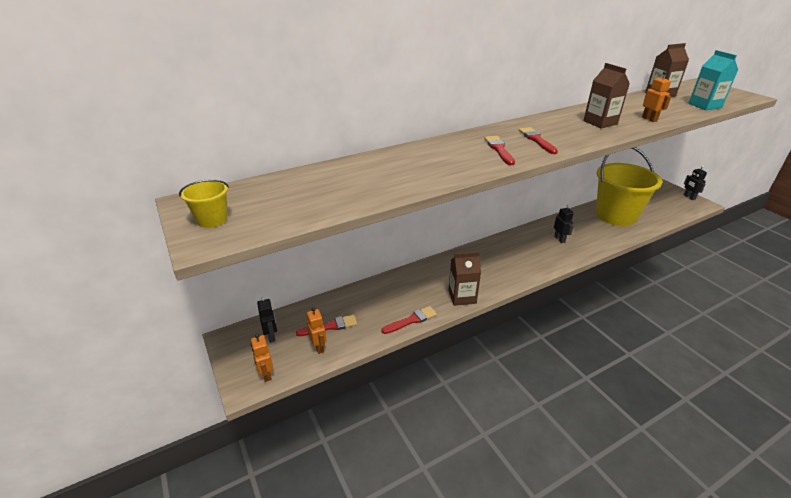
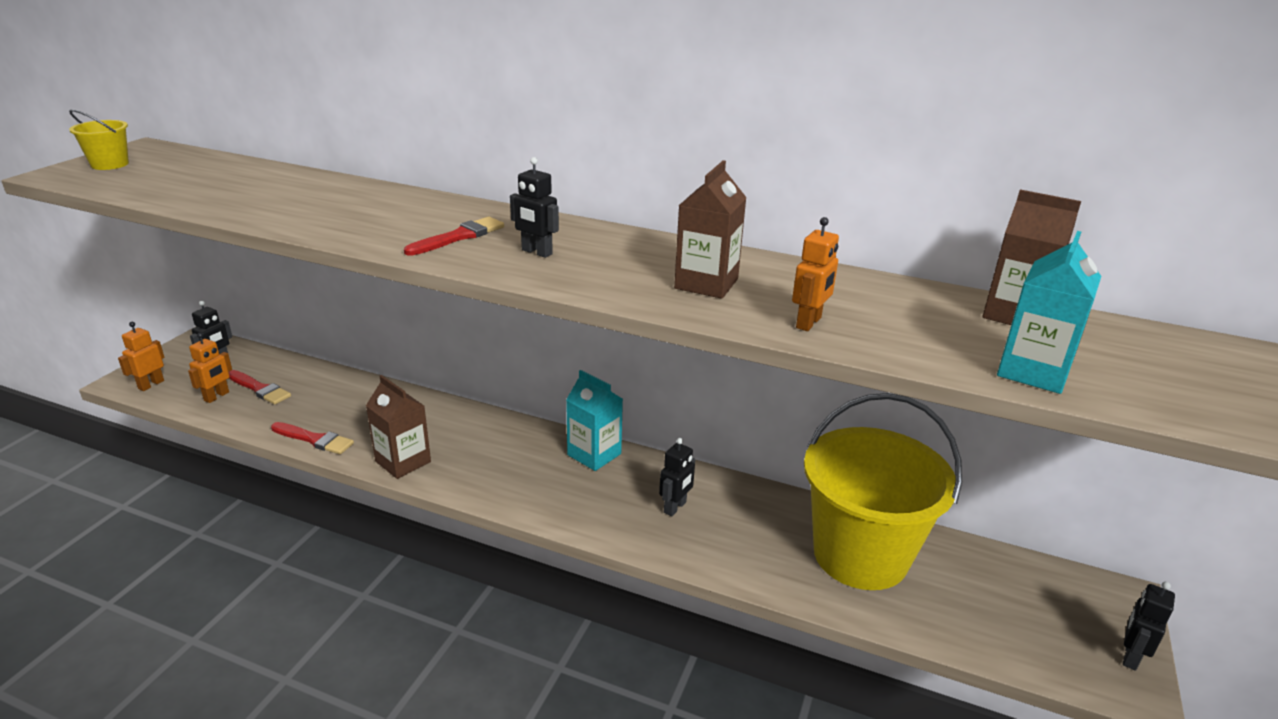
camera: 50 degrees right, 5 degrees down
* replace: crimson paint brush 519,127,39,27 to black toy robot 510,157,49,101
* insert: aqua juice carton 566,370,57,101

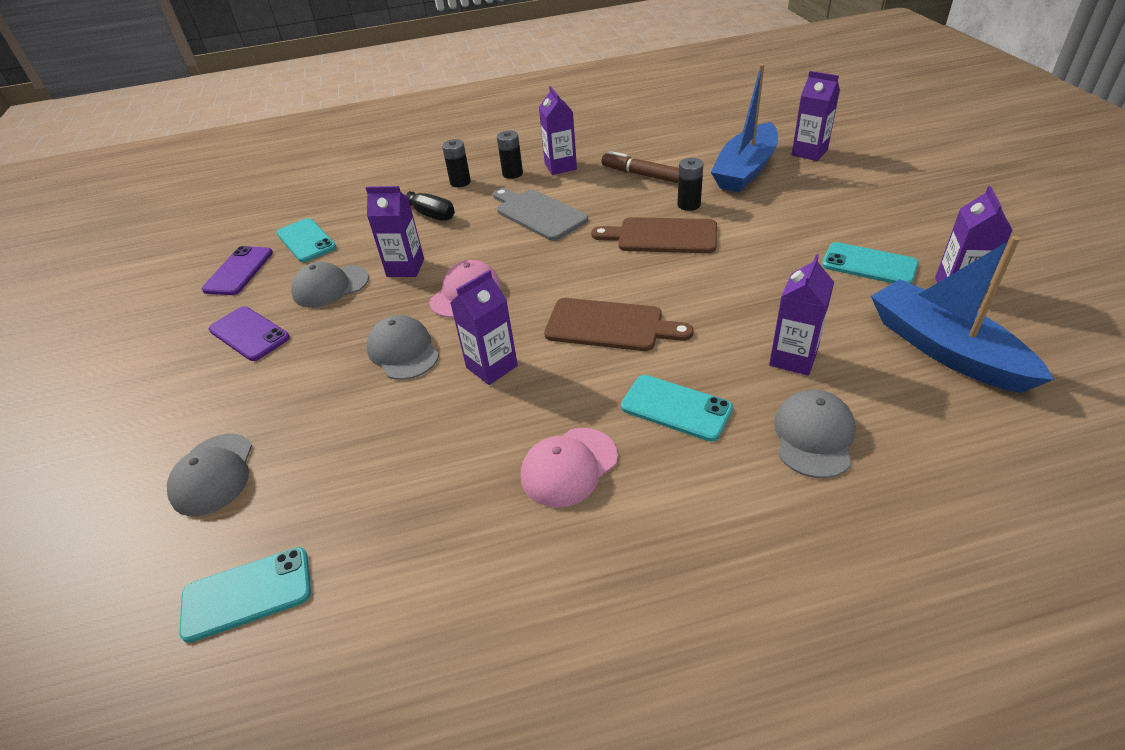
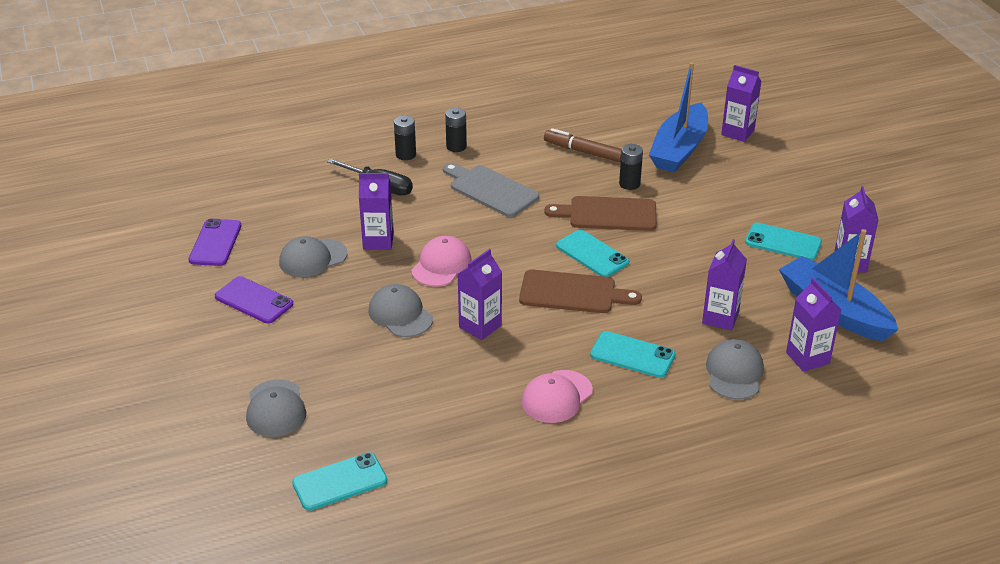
camera: 10 degrees left, 5 degrees down
* move: aqua mobile phone 277,218,59,44 to 556,230,73,47
* move: violet juice carton 539,86,38,89 to 786,278,55,94

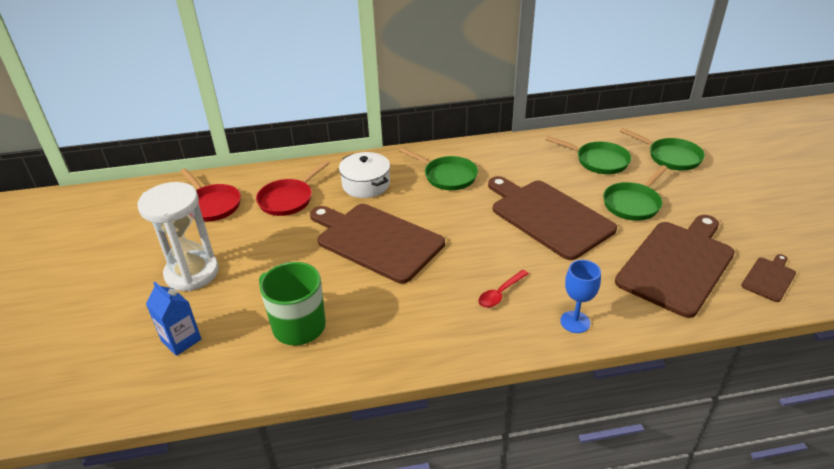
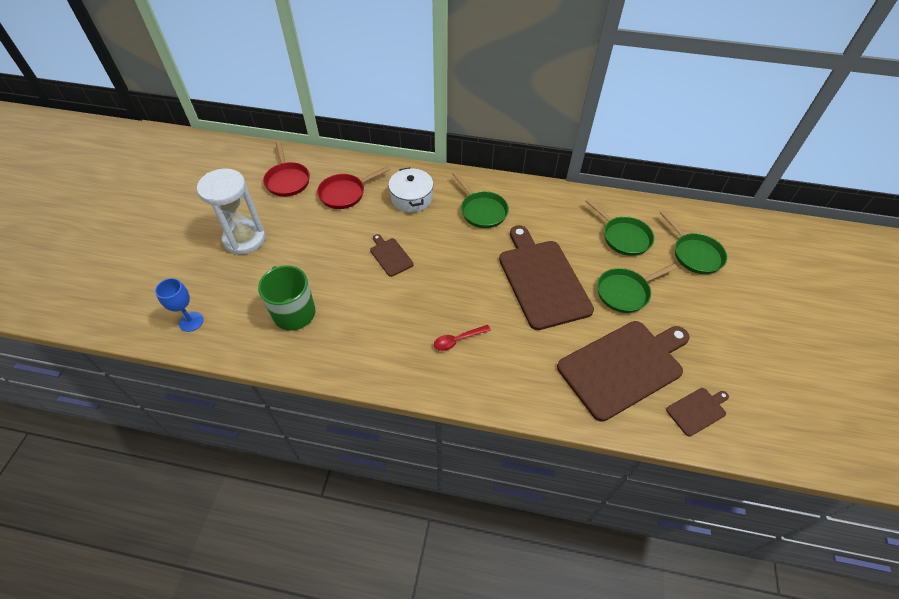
camera: 20 degrees right, 15 degrees up
* delete: blue juice carton 146,282,55,74
* resize: russet cutting board 310,204,135,80 = 370,234,44,43 x0.45
* move: blue chalice 560,260,41,73 to 155,278,49,54

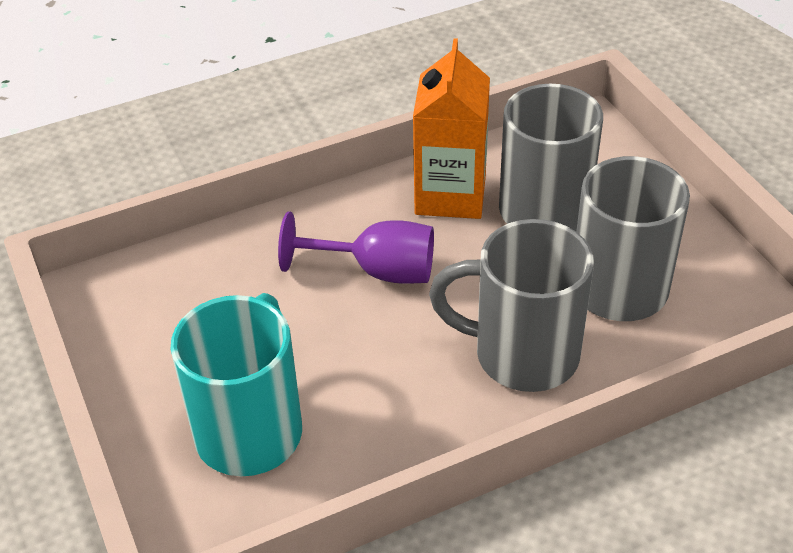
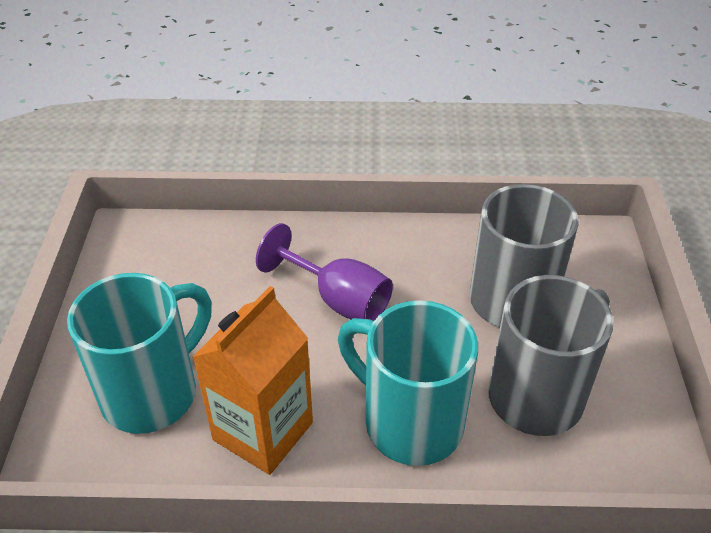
camera: 25 degrees right, 0 degrees up
* move: bright orange juice carton 413,38,77,181 to 193,286,120,189
* recolor: gray coffee mug 429,219,165,173 to aqua coffee mug 338,300,140,166

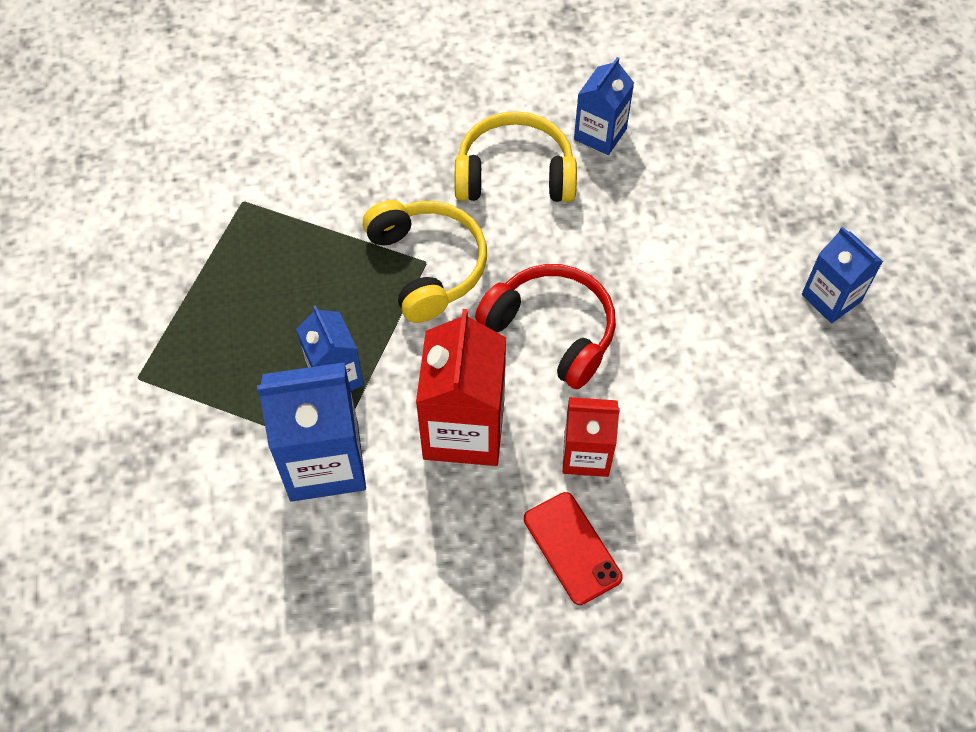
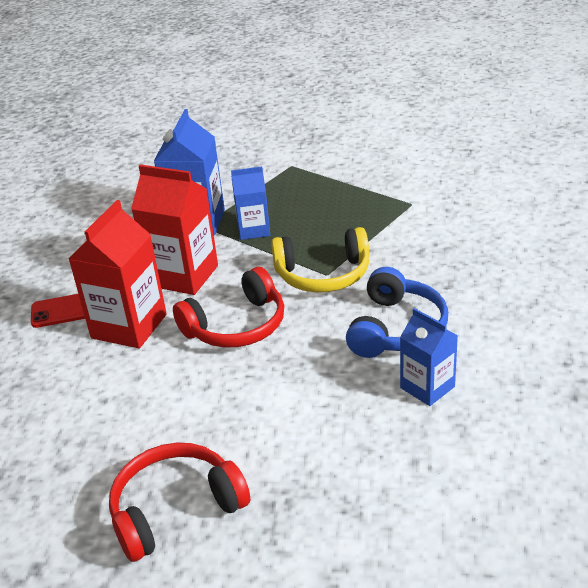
camera: 110 degrees right, 25 degrees down
* recolor: yellow headphones 455,111,122,91 to blue headphones 346,267,102,91
* resize: crimson juice carton 563,397,57,80 = 68,200,99,149 x1.64
* replace: blue juice carton 802,227,81,96 to crimson headphones 109,443,141,119

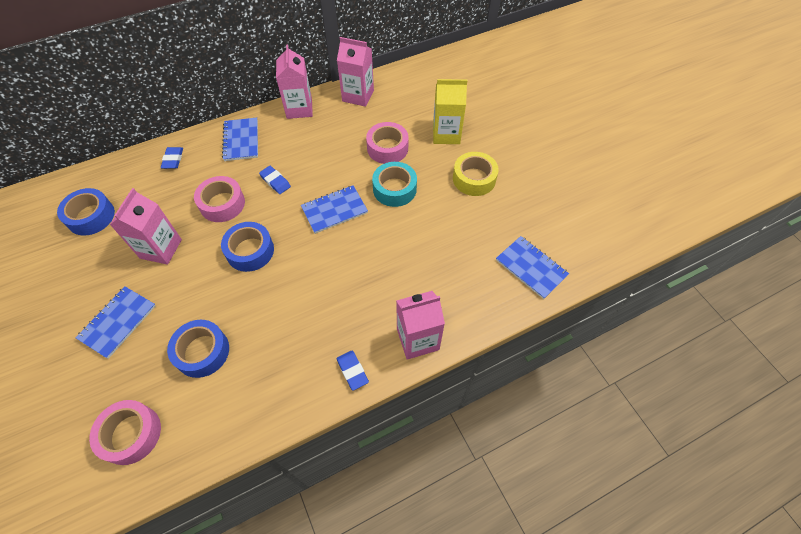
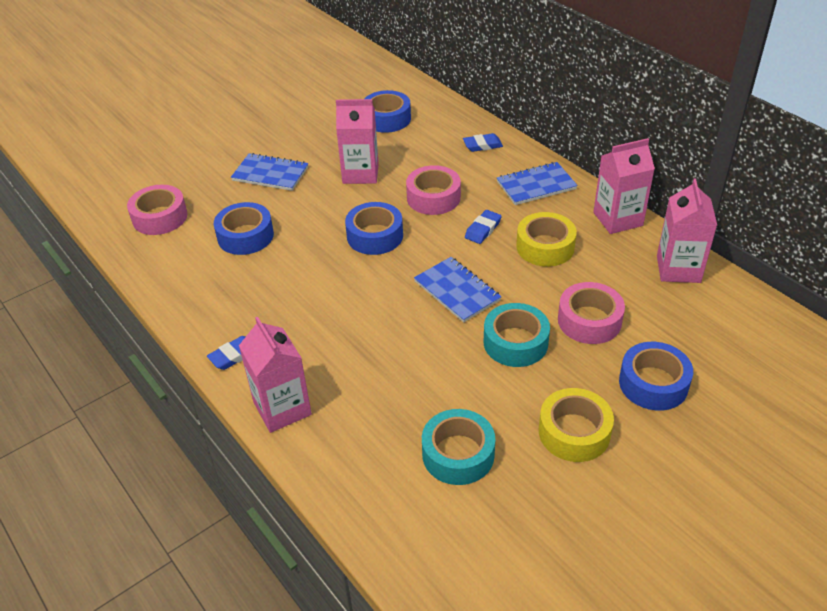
camera: 80 degrees right, 15 degrees down
* replace: yellow juice carton 433,79,34,65 to blue tape 619,342,74,69
* delete: blue notebook 496,236,73,63
* insert: aqua tape 422,409,74,76
* insert: yellow tape 516,212,61,55

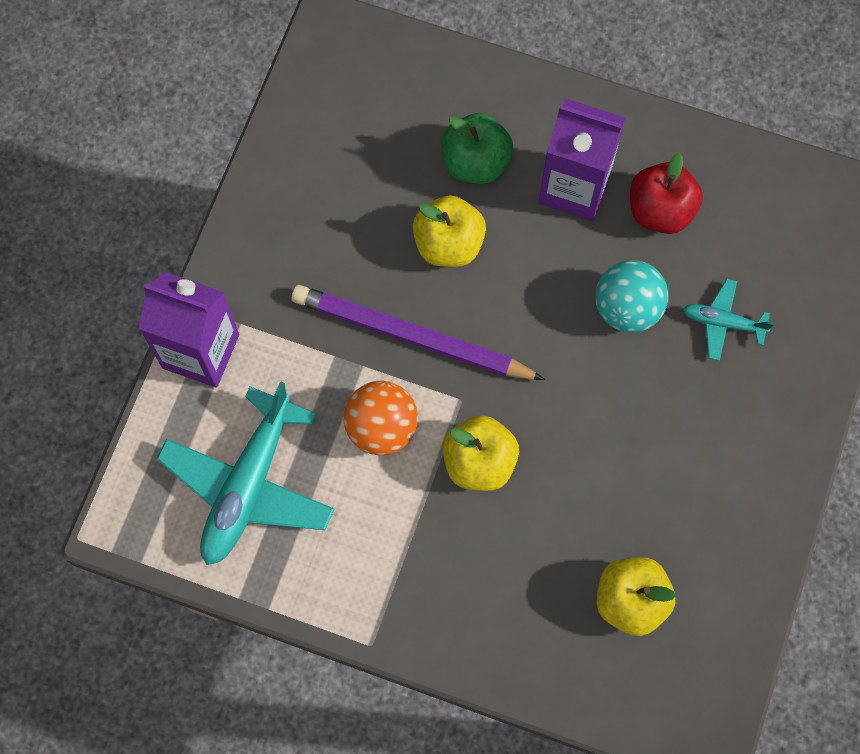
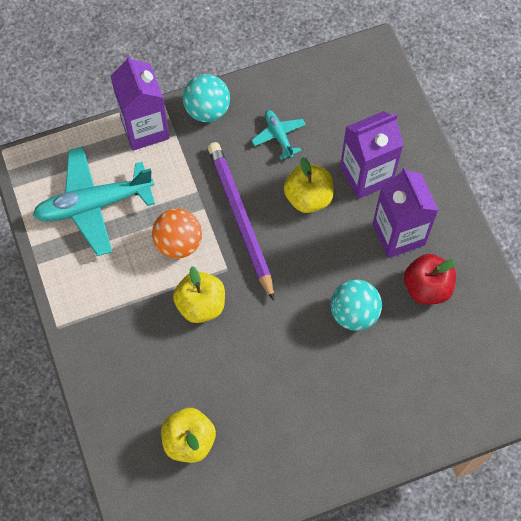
camera: 50 degrees right, 5 degrees down
* replace: leaf-green apple 441,113,72,71 to violet juice carton 340,111,63,88
* move: aqua aeroplane 683,279,91,82 to 251,110,55,49
* insert: aqua play ball 183,74,47,48

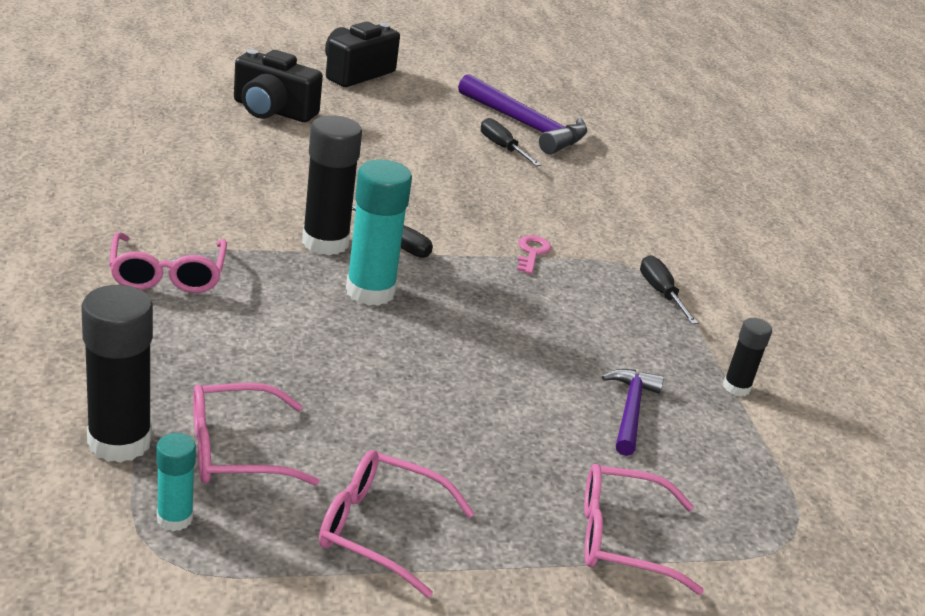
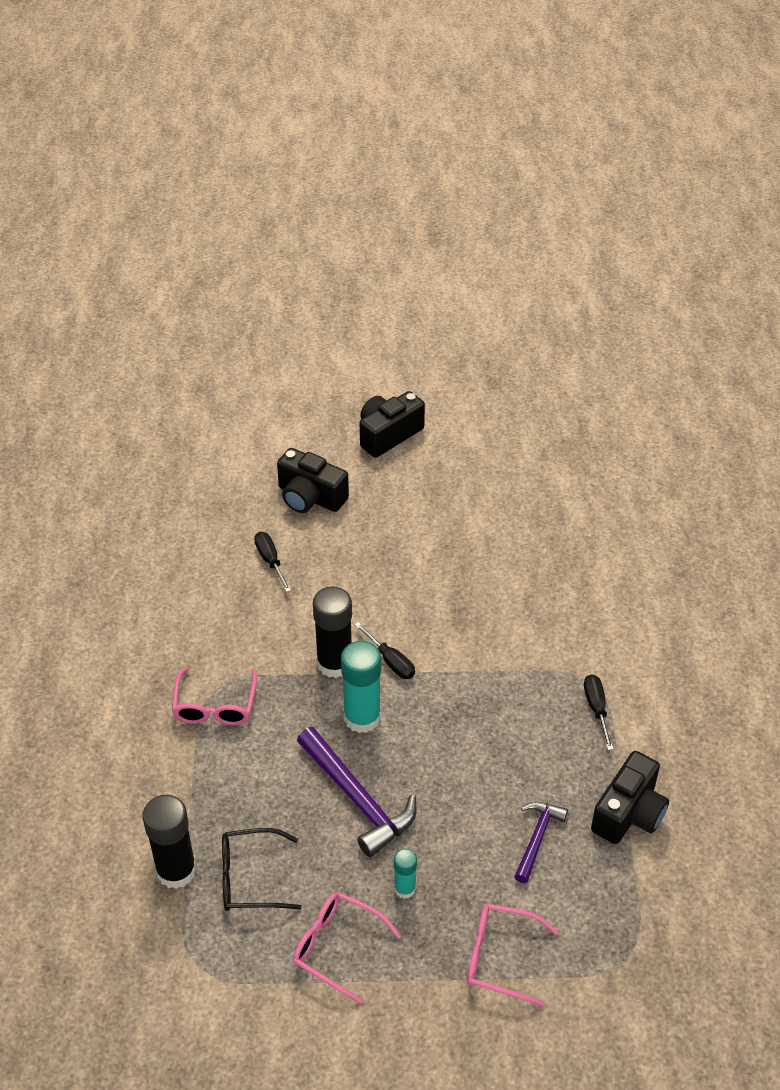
camera: 15 degrees right, 15 degrees up
* move: aqua glue stick 156,433,40,98 to 394,849,23,50
* recolor: rose-pink glasses 193,383,126,102 to black glasses 222,828,80,83
* move: violet claw hammer 458,74,129,81 to 297,727,120,130
* move: black screwdriver 481,118,60,48 to 254,532,37,60
* delete: rose-pink latchkey 517,235,34,39
* replace: black glue stick 723,318,49,78 to black camera 591,751,78,93

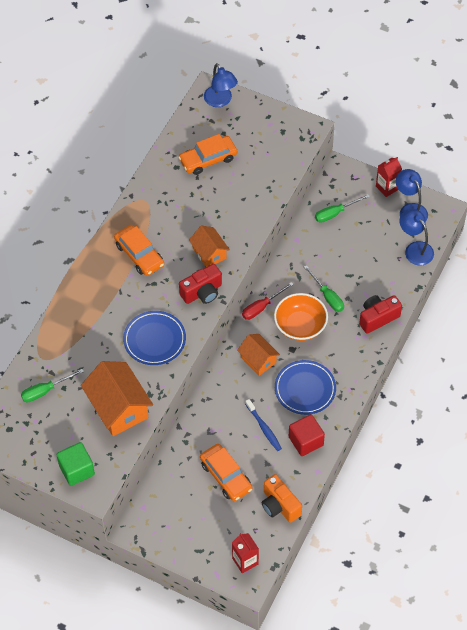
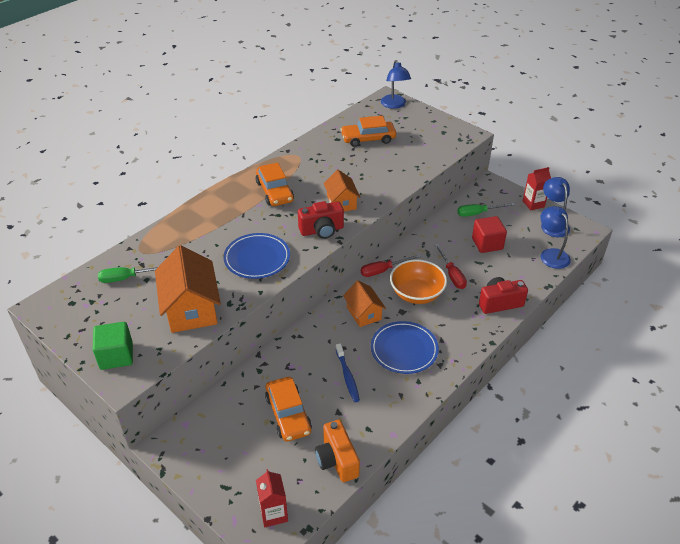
camera: 15 degrees right, 15 degrees down
* move: crimson solid cube 289,414,36,42 to 472,216,35,37
* recolor: leaf-green screwdriver 304,265,40,47 to crimson screwdriver 435,244,32,45

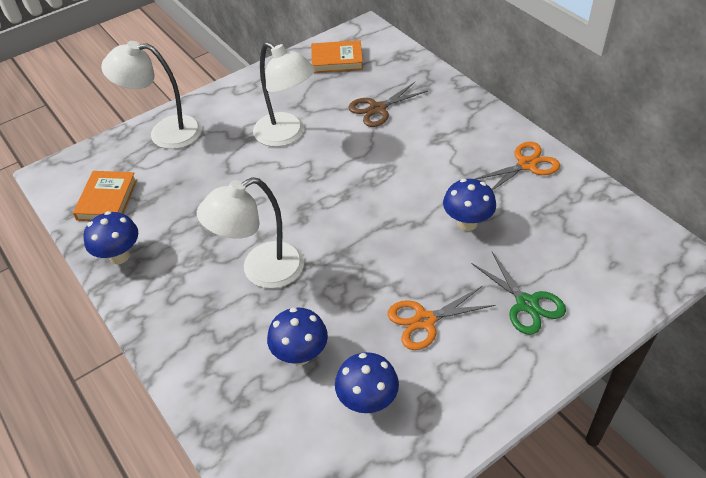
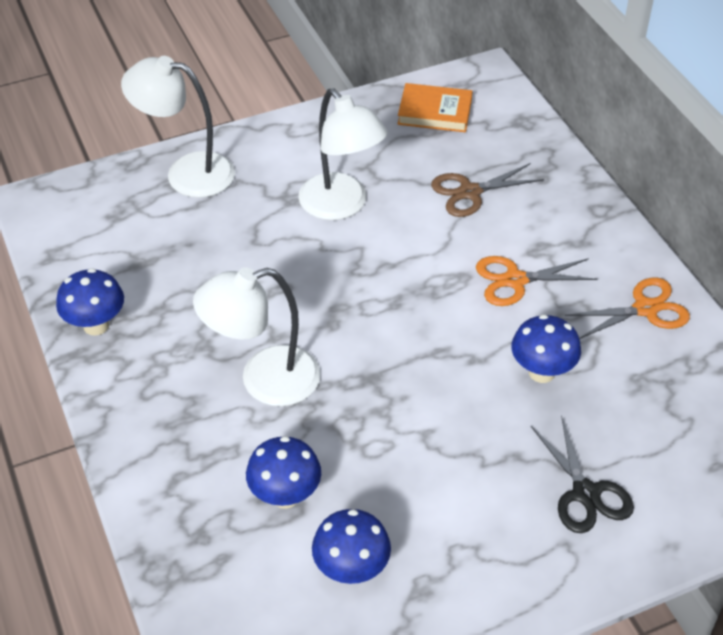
camera: 10 degrees right, 0 degrees up
* delete: bright orange hardcover 73,171,64,50
* move: bright orange scissors 387,286,108,64 to 476,256,122,50
* recolor: leaf-green scissors 472,252,94,83 to black scissors 531,415,103,118

